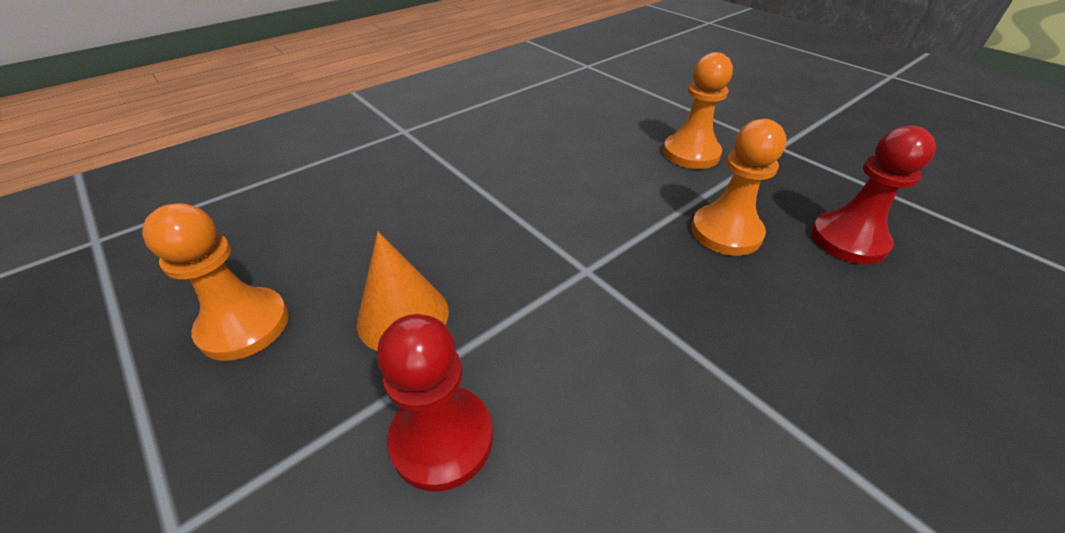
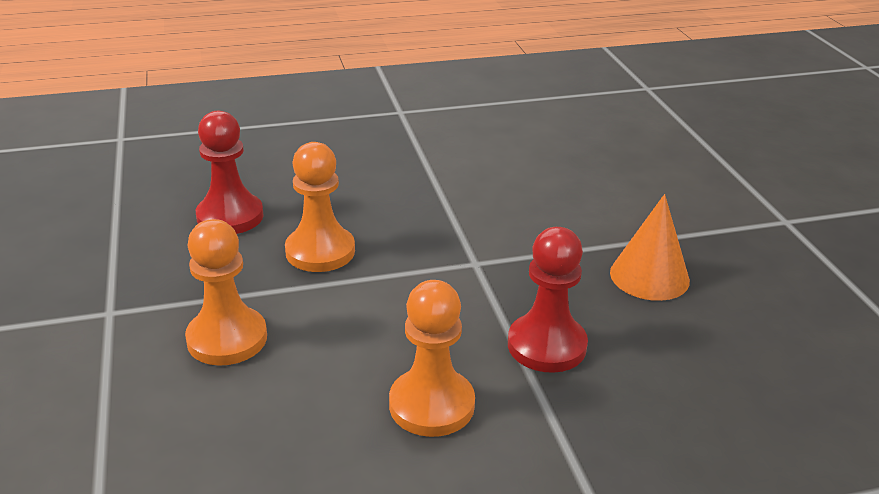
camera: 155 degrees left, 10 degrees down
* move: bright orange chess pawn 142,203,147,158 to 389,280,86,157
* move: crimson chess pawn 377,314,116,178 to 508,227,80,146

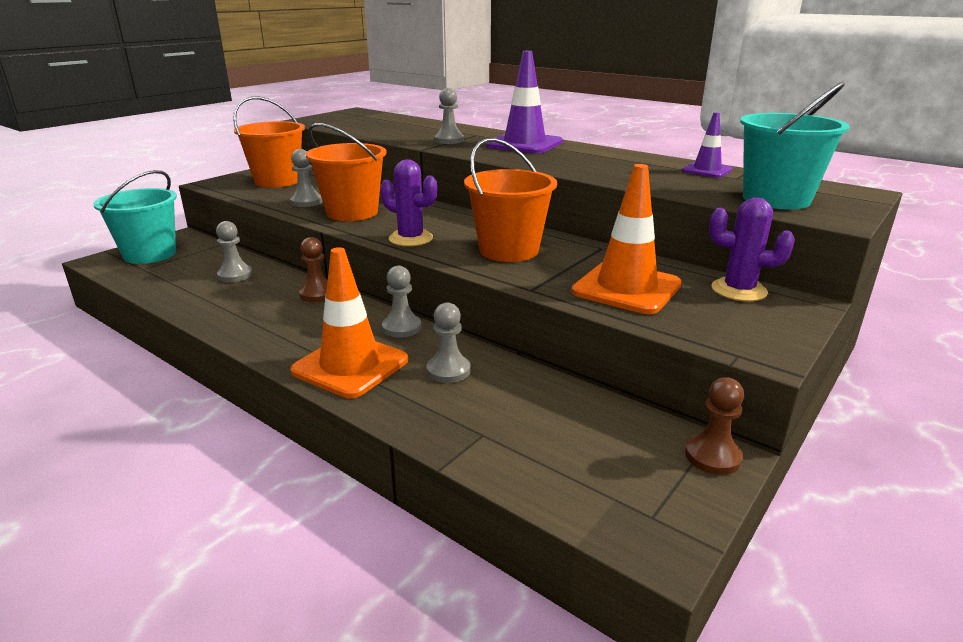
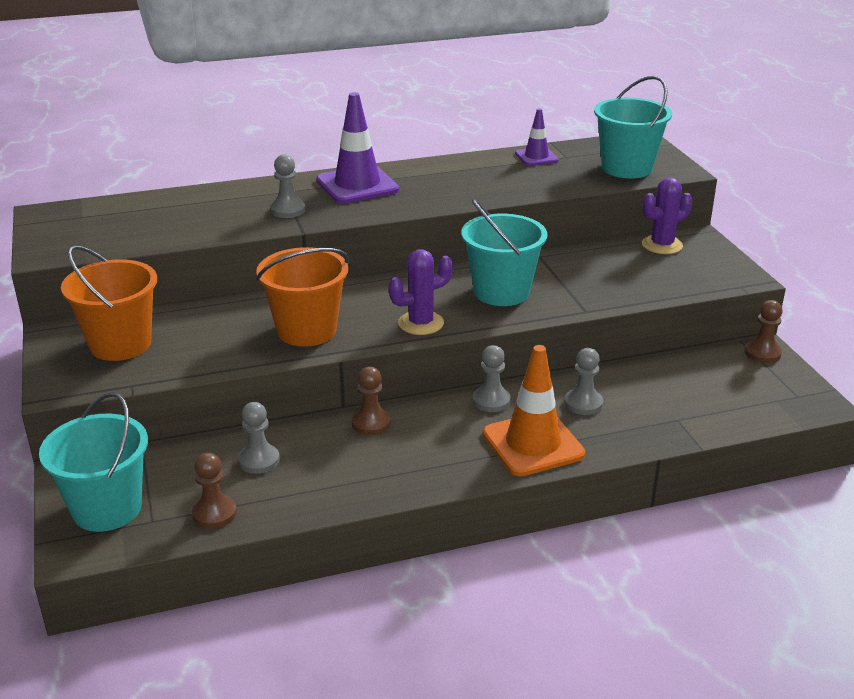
camera: 55 degrees left, 5 degrees up
* delete: gray chess pawn 290,149,32,58
* recolor: bright orange sand bucket 464,138,93,124 to aqua sand bucket 461,199,87,107
* delete: bright orange traffic cone 572,164,110,150
* insert: russet chess pawn 192,453,45,76

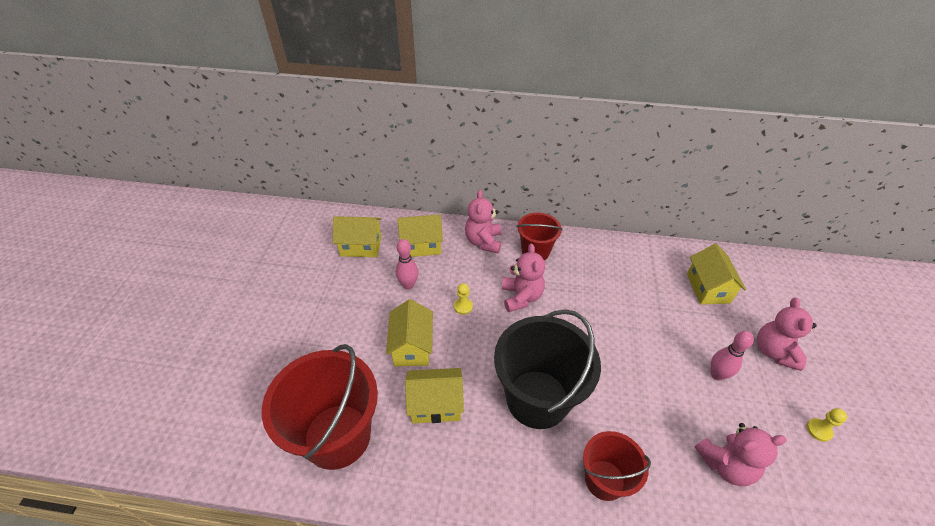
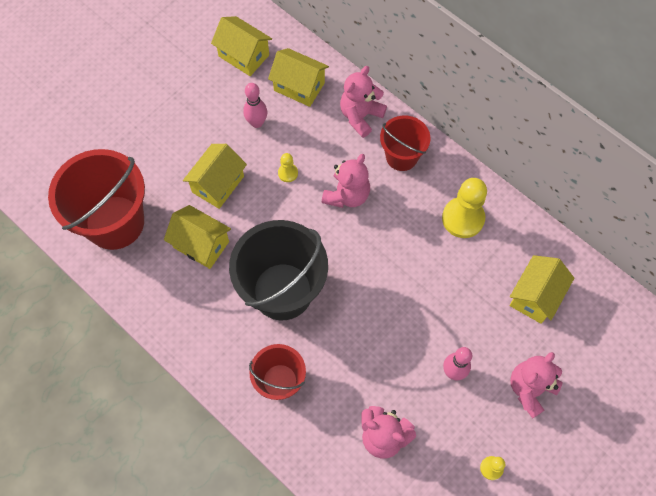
camera: 35 degrees right, 20 degrees up
* insert: yellow chess pawn 442,178,45,60

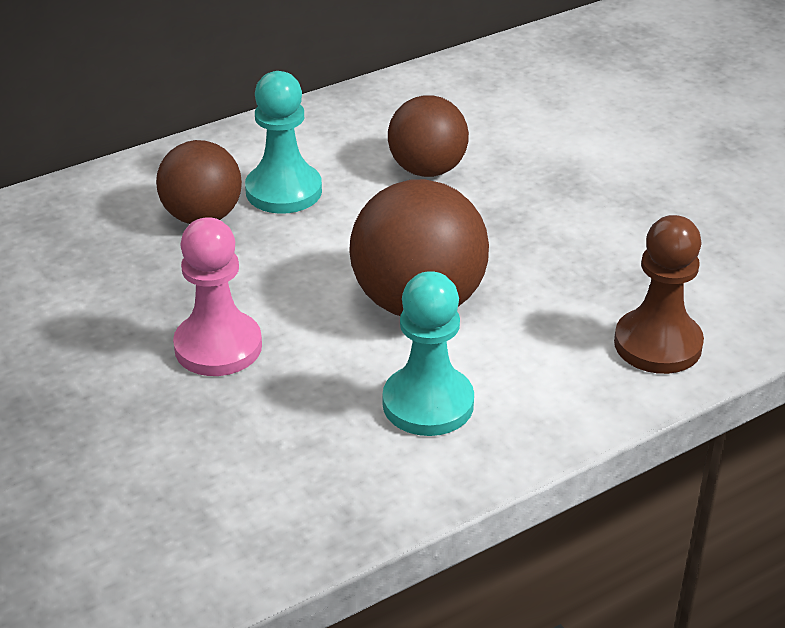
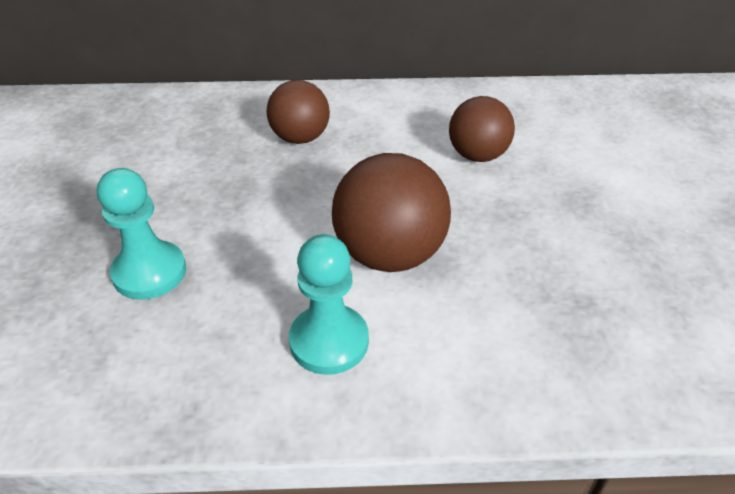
camera: 30 degrees right, 5 degrees up
* delete: rose-pink chess pawn 173,217,89,159
* move: aqua chess pawn 245,71,77,143 to 97,168,89,132
* delete: russet chess pawn 614,215,90,159

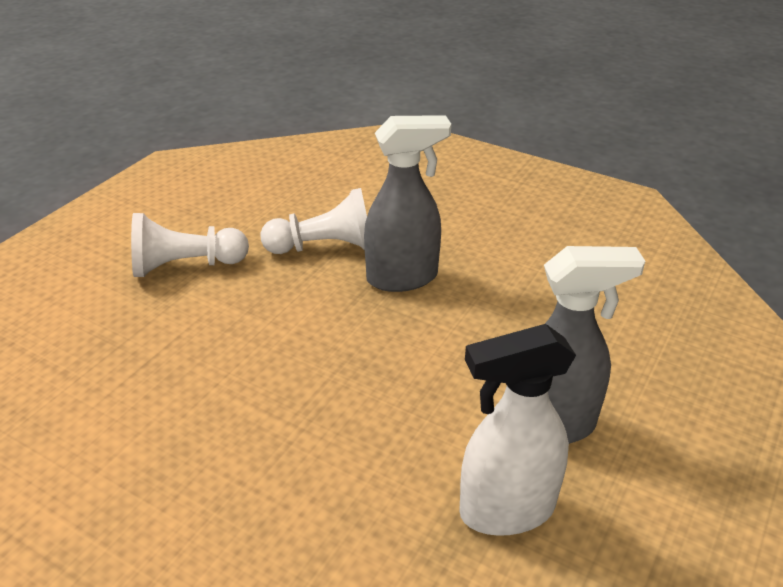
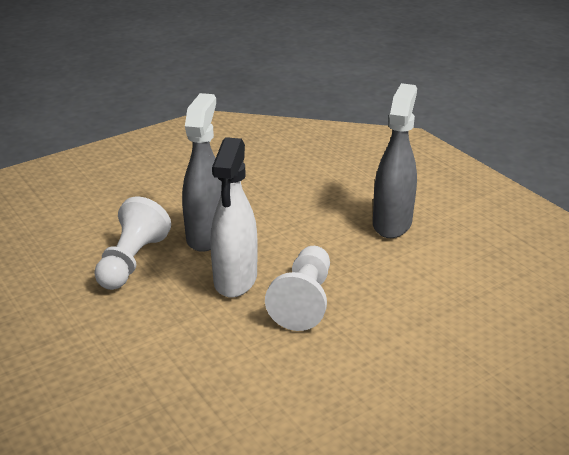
camera: 65 degrees left, 5 degrees down
* move: white chess pawn 131,213,118,64 to 265,246,65,85
* move: white spray cleaner 459,324,117,212 to 210,137,48,161

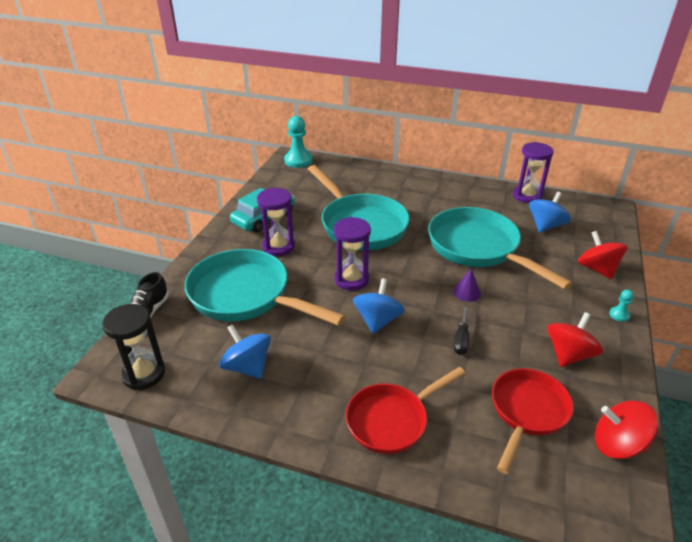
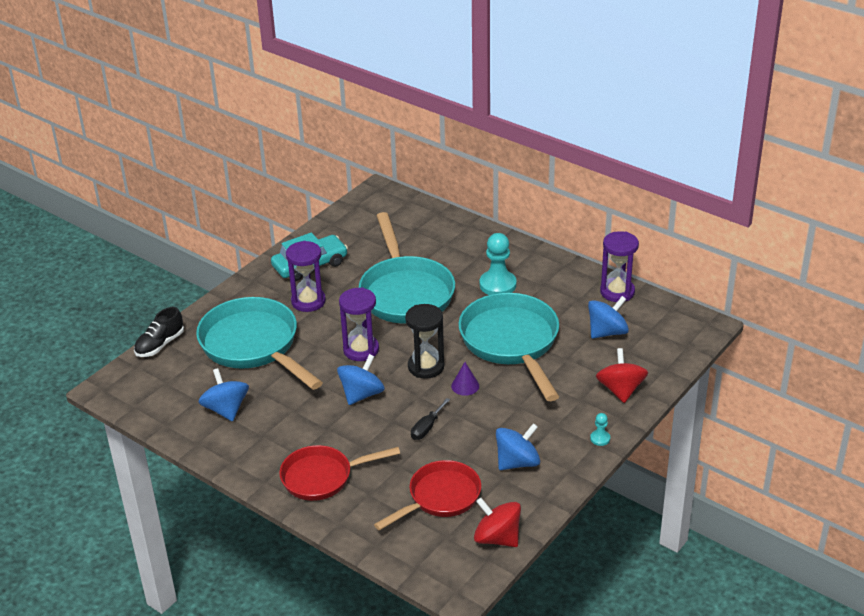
camera: 20 degrees right, 0 degrees up
* move: black sand timer 102,304,63,86 to 405,304,39,75
* move: aqua chess pawn 284,116,29,52 to 480,233,37,62
* recolor: crimson toy top 547,312,56,55 to blue toy top 496,423,44,47

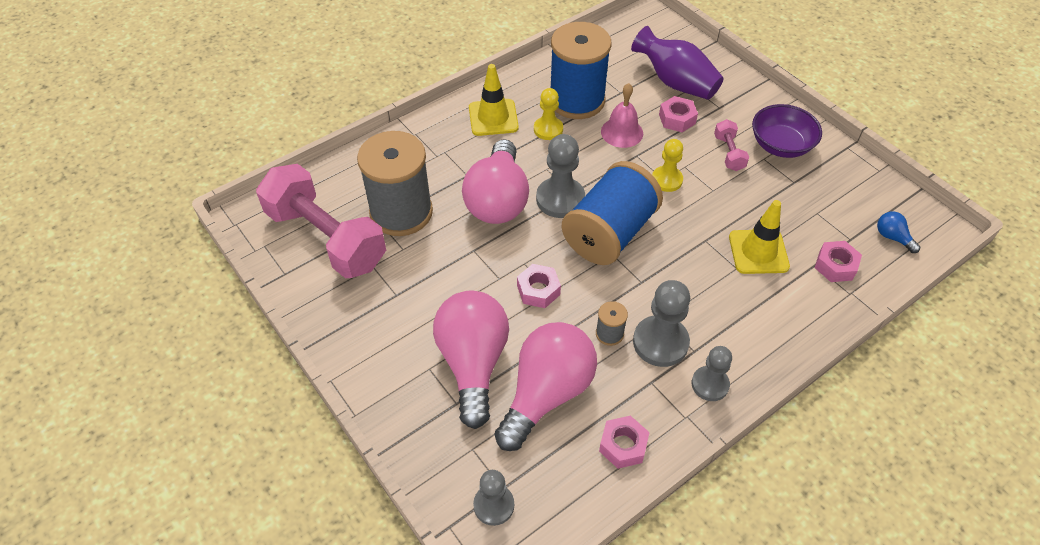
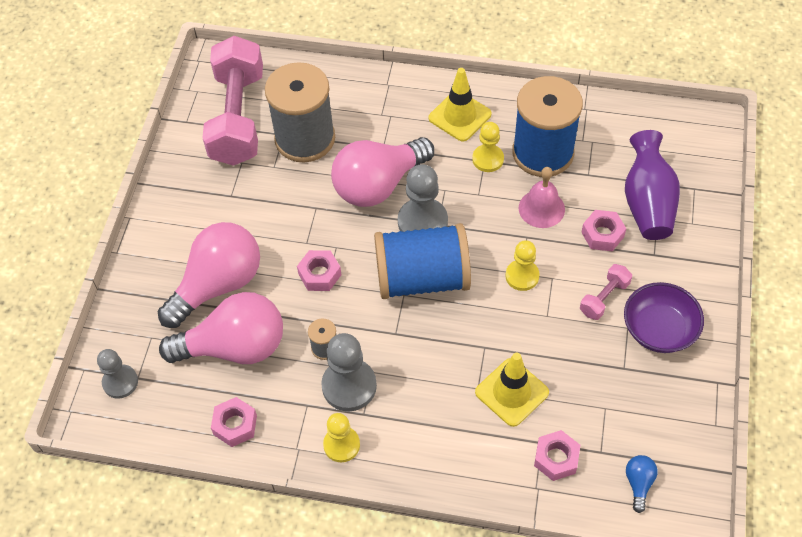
camera: 50 degrees right, 5 degrees up
* recolor: gray chess pawn 691,346,41,55 to yellow chess pawn 323,413,37,49

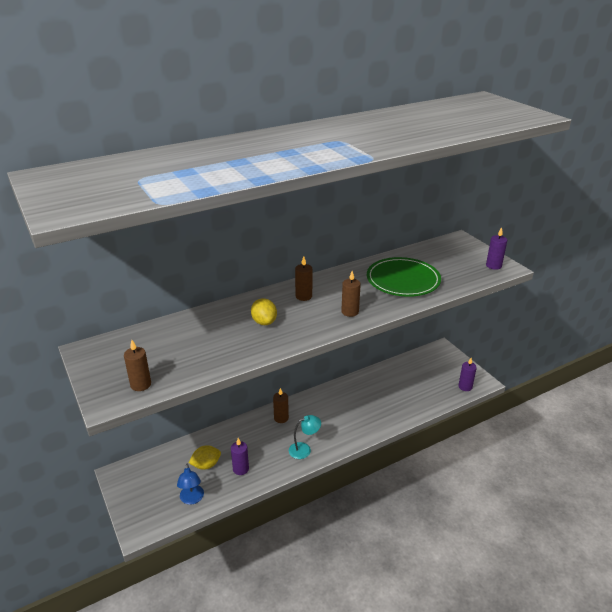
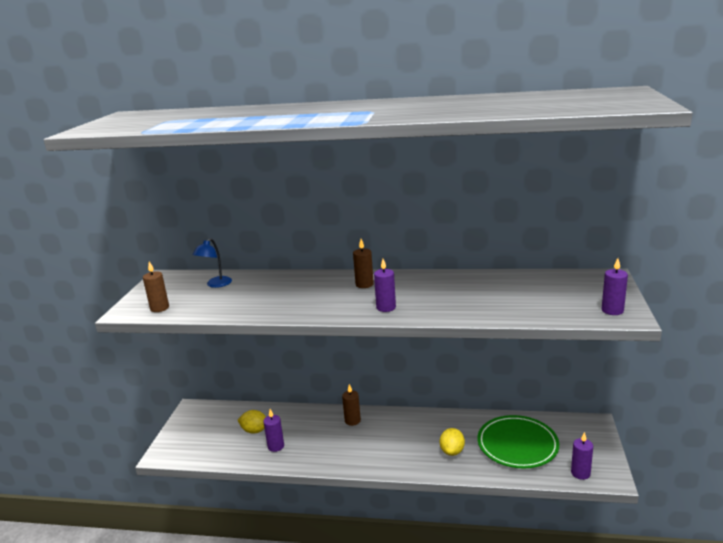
camera: 40 degrees right, 10 degrees down
* move: blue reading lamp 177,463,27,42 to 193,238,39,50
* move: yellow citrus fruit 251,298,26,27 to 440,428,25,28
* delete: aqua reading lamp 289,415,32,44
* recolor: russet wax candle 341,271,20,46 to violet wax candle 374,259,22,53
* move: leaf-green plate 367,257,74,40 to 477,415,82,53

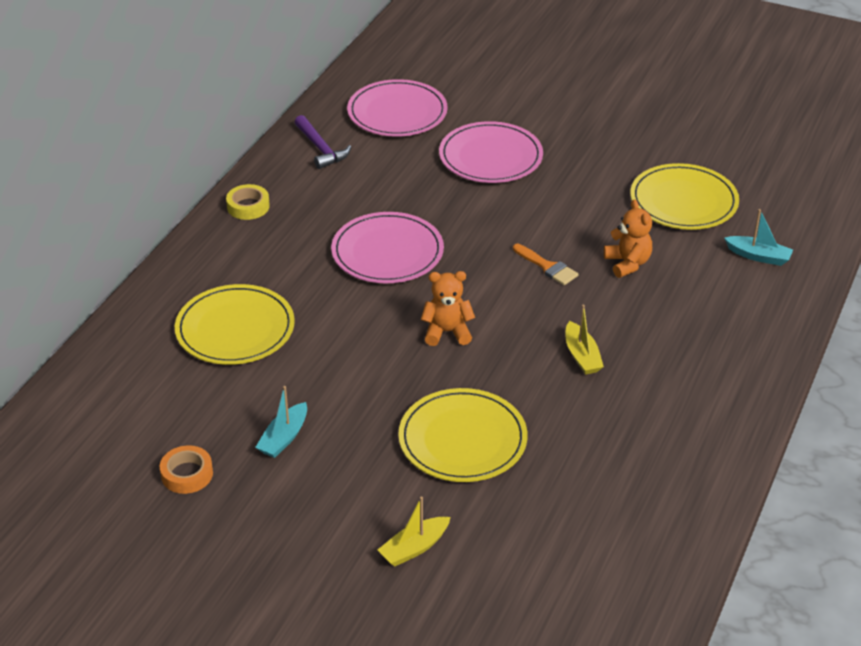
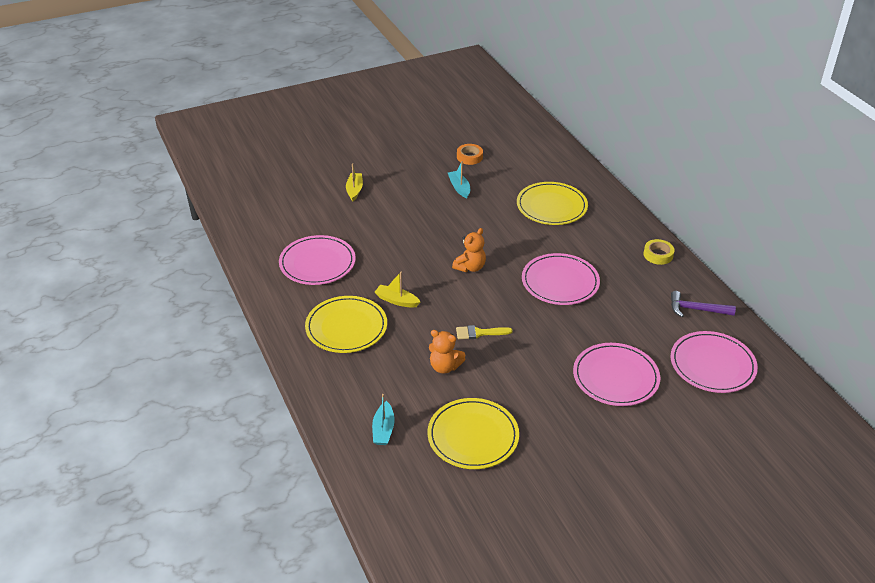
camera: 130 degrees right, 0 degrees up
* move: yellow plate 398,388,130,94 to 305,296,82,57
* recolor: bright orange paint brush 513,244,65,41 to yellow paint brush 456,325,57,14
* rotate: aqua toy boat 724,209,69,57 = 372,394,23,51 60 degrees counterclockwise
* insert: rose-pink plate 279,235,77,50

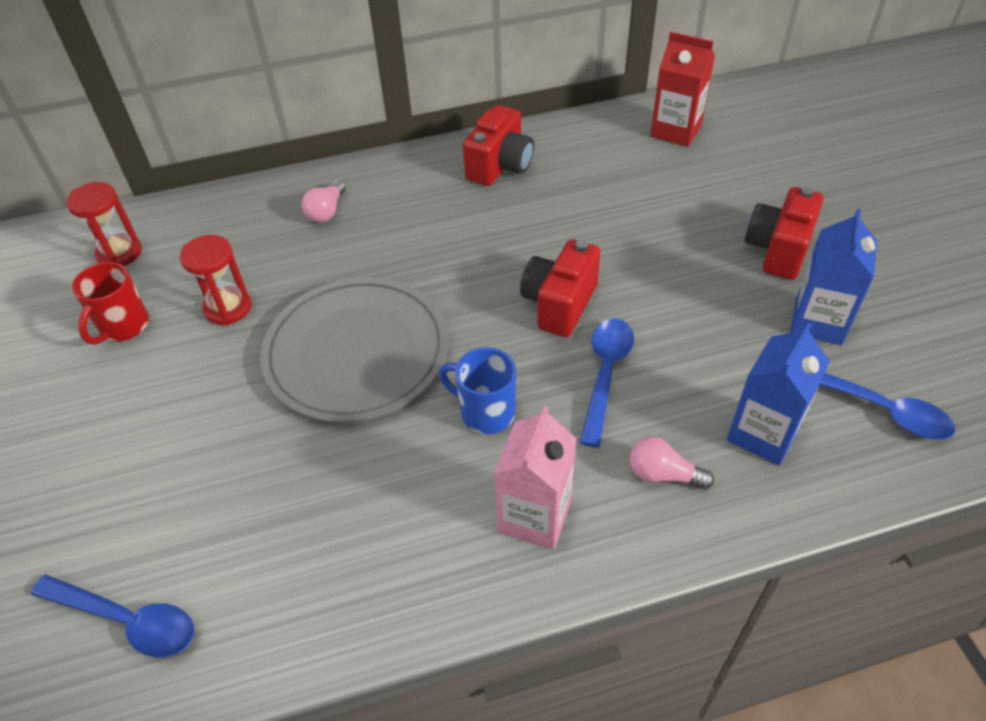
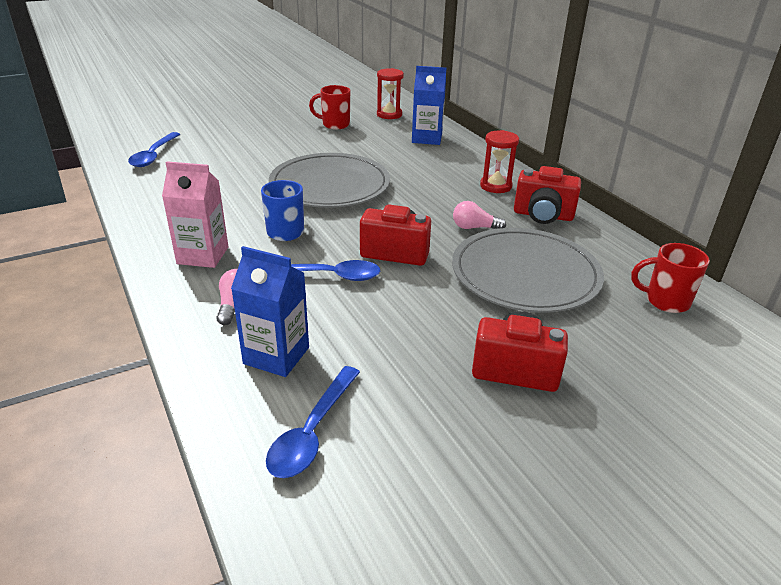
camera: 75 degrees right, 15 degrees down
* move: crimson sand timer 180,235,71,90 to 480,130,39,63
* move: rose-pink bulb 302,180,44,42 to 453,201,53,28
* replace: crimson juice carton 650,32,65,115 to crimson coffee mug 631,243,79,70
* move: blue juice carton 790,209,87,136 to 412,66,34,79
* insert: gray plate 452,228,152,85

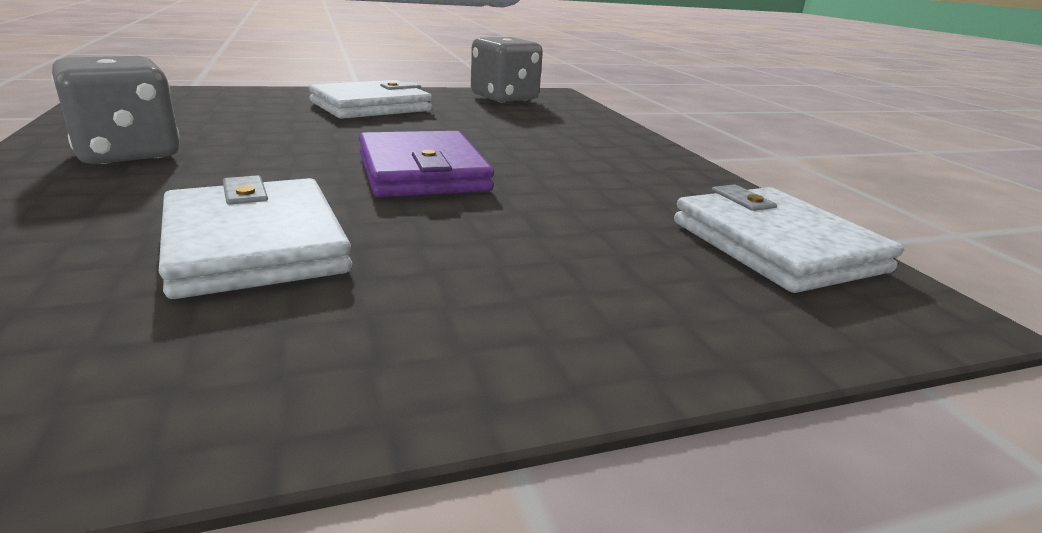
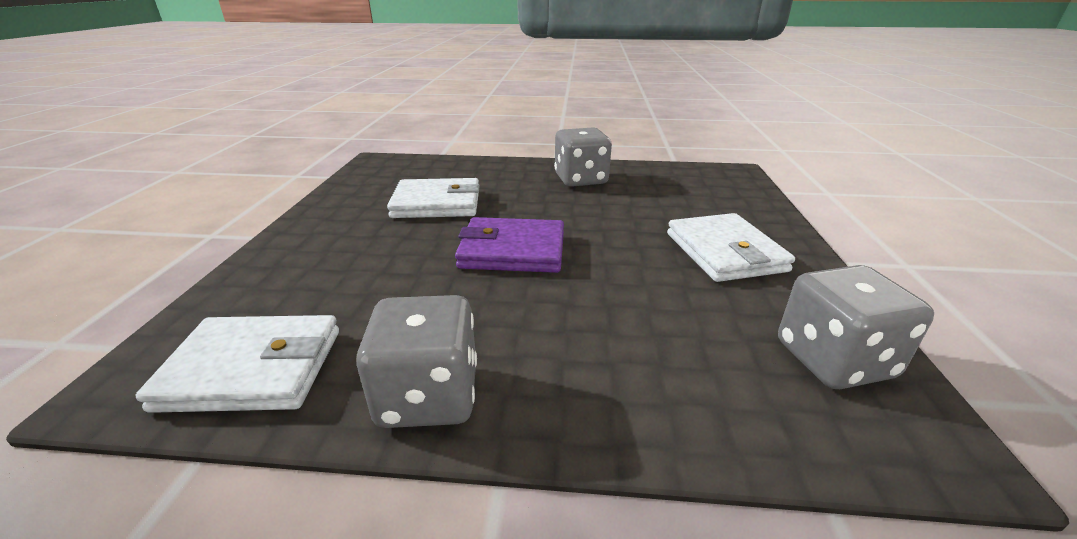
camera: 115 degrees right, 5 degrees up
* insert: gray dice 356,295,121,133

